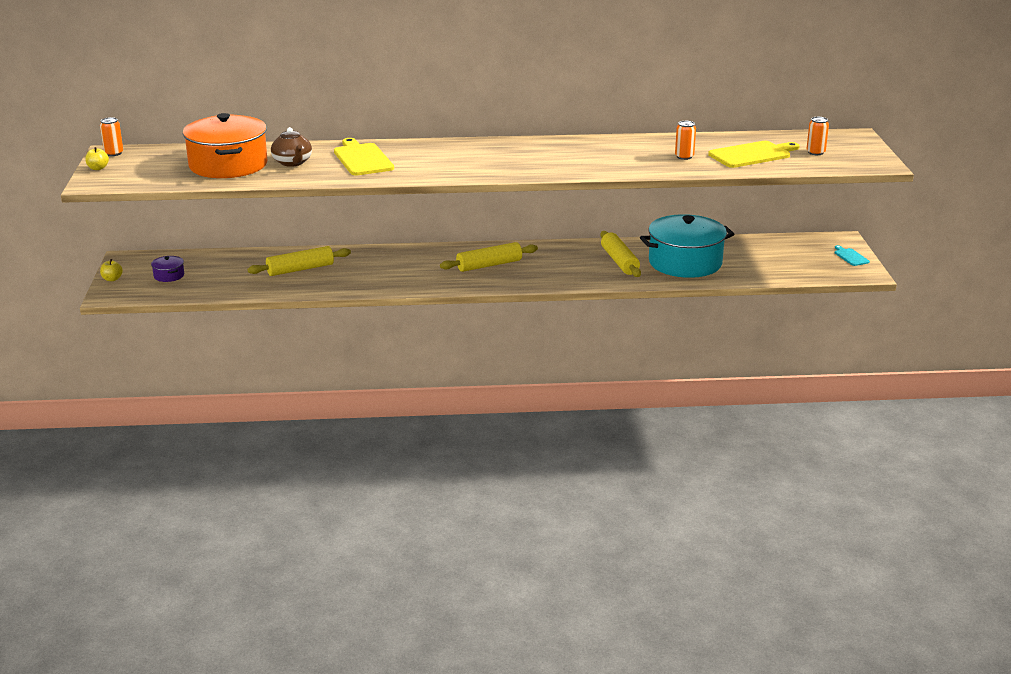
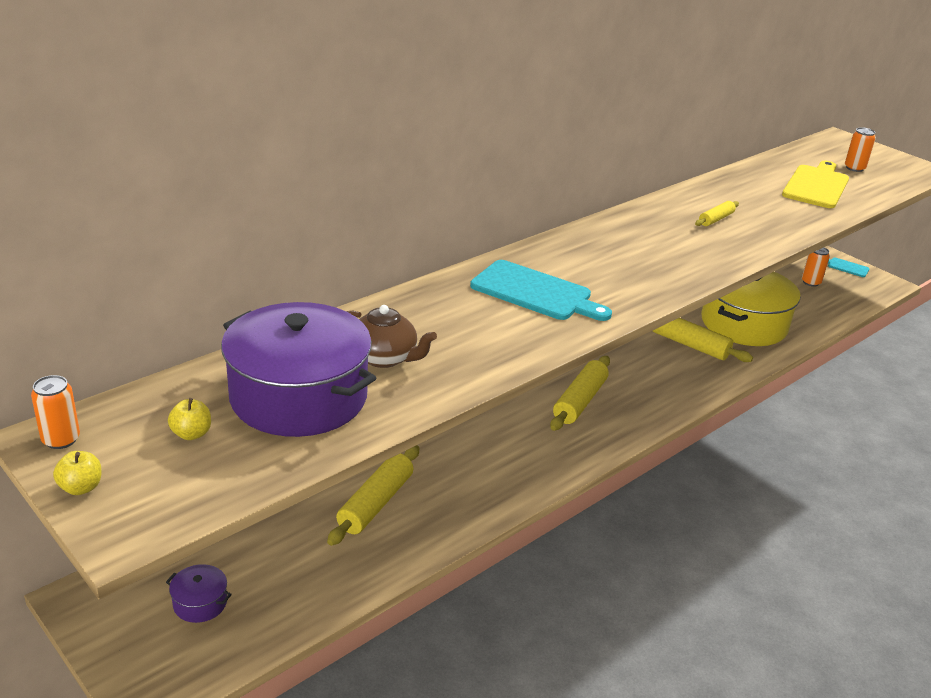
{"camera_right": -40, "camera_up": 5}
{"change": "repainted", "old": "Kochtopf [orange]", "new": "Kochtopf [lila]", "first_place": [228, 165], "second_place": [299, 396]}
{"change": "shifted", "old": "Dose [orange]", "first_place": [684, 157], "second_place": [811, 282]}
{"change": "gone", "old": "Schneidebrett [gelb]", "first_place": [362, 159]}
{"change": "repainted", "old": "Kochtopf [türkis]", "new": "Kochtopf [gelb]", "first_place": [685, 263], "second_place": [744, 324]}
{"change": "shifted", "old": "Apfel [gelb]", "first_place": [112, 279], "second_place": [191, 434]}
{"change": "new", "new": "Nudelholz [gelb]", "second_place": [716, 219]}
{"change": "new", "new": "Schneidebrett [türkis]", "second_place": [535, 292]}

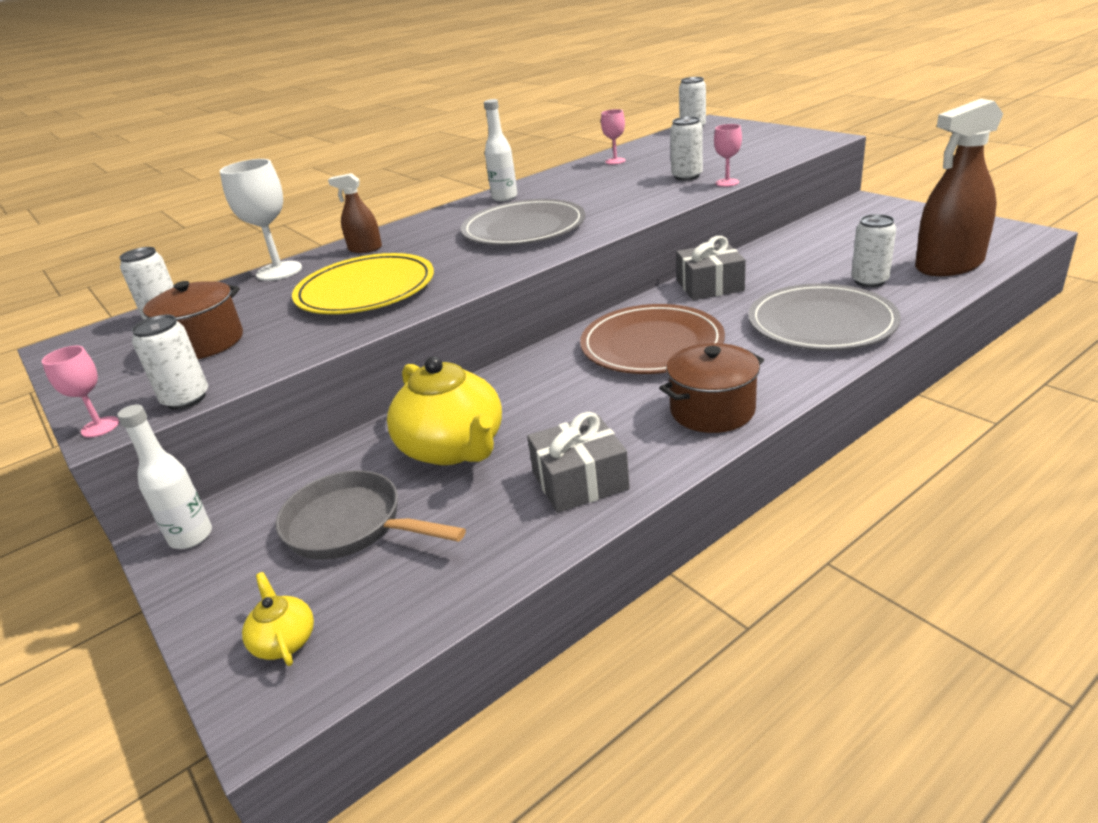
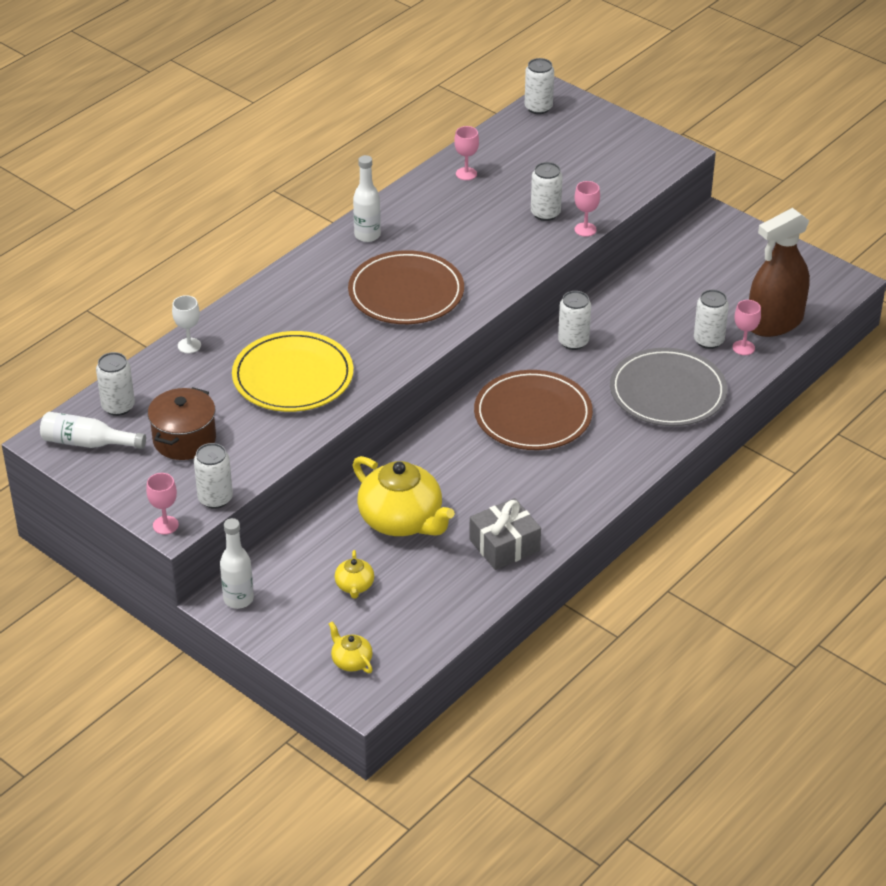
{"camera_right": -15, "camera_up": 10}
{"change": "scaled", "old": "Kelch [weiß]", "first_place": [279, 271], "second_place": [189, 345], "factor": 0.56}
{"change": "gone", "old": "Sprühflasche [braun]", "first_place": [365, 249]}
{"change": "repainted", "old": "Teller [grau]", "new": "Teller [braun]", "first_place": [524, 228], "second_place": [406, 292]}
{"change": "swapped", "old": "Geschenk [grau]", "new": "Dose [weiß]", "first_place": [710, 286], "second_place": [573, 342]}
{"change": "gone", "old": "Kochtopf [braun]", "first_place": [712, 410]}
{"change": "swapped", "old": "Pfanne [grau]", "new": "Teekanne [gelb]", "first_place": [351, 526], "second_place": [354, 586]}
{"change": "new", "new": "Kelch [rosa]", "second_place": [743, 348]}
{"change": "new", "new": "Flasche [weiß]", "second_place": [87, 443]}

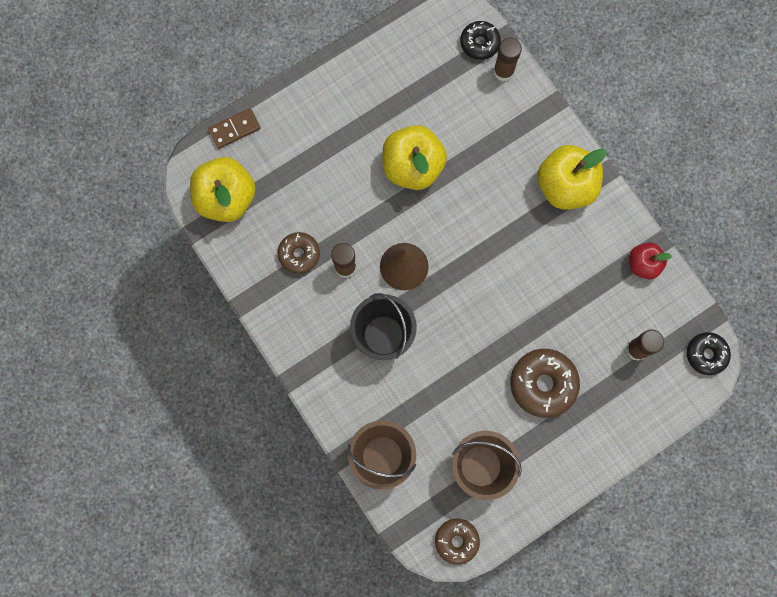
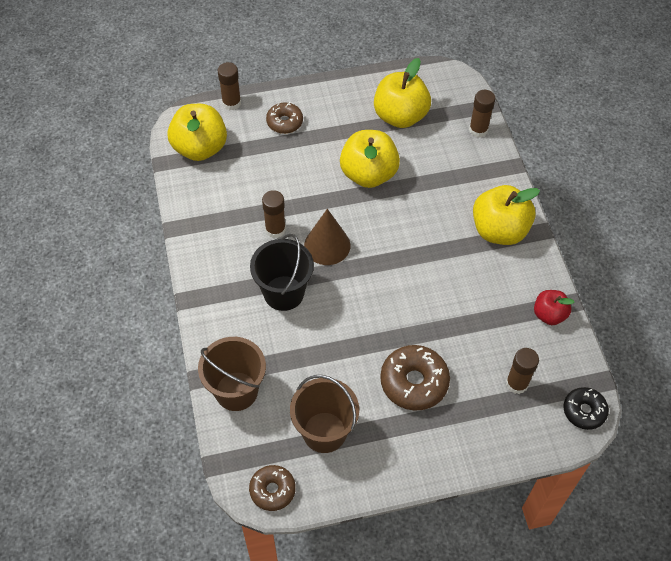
{"camera_right": 20, "camera_up": -20}
{"change": "gone", "old": "Donut [schwarz]", "first_place": [479, 43]}
{"change": "swapped", "old": "Dominostein [braun]", "new": "Klebestift [braun]", "first_place": [234, 129], "second_place": [231, 103]}
{"change": "shifted", "old": "Donut [braun]", "first_place": [299, 254], "second_place": [284, 122]}
{"change": "new", "new": "Apfel [gelb]", "second_place": [400, 116]}

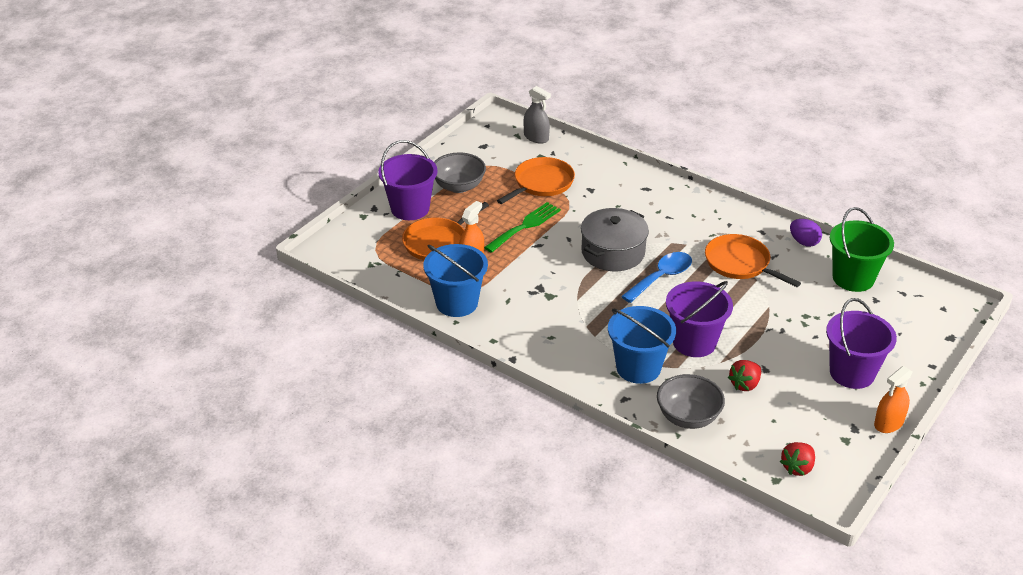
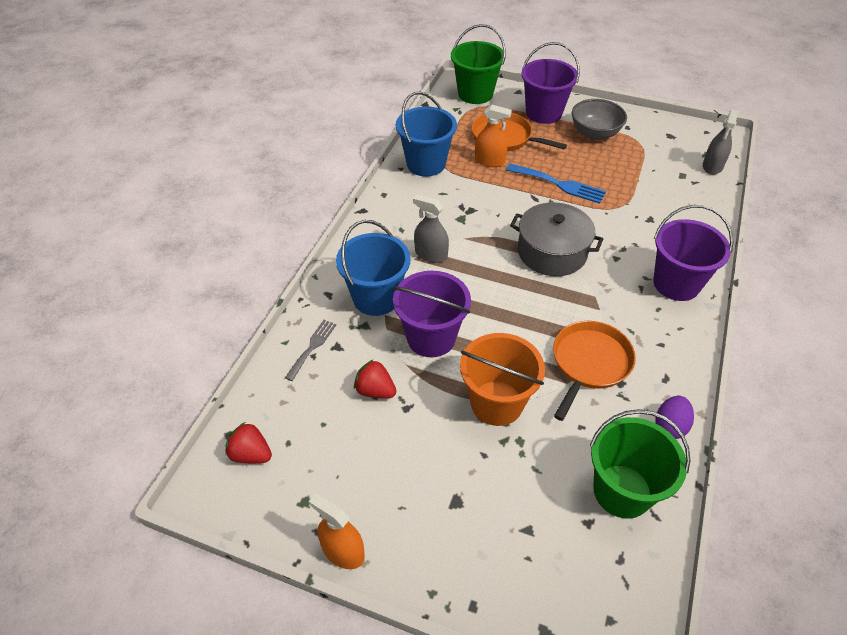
{"camera_right": 75, "camera_up": 10}
{"change": "gone", "old": "Pfanne [orange]", "first_place": [541, 183]}
{"change": "repainted", "old": "Gabel [grün]", "new": "Gabel [blau]", "first_place": [525, 226], "second_place": [560, 184]}
{"change": "gone", "old": "Löffel [blau]", "first_place": [661, 277]}
{"change": "shifted", "old": "Eimer [lila]", "first_place": [852, 373], "second_place": [676, 283]}
{"change": "swapped", "old": "Schüssel [grau]", "new": "Gabel [grau]", "first_place": [688, 417], "second_place": [312, 347]}
{"change": "new", "new": "Eimer [grün]", "second_place": [475, 94]}
{"change": "new", "new": "Sprühflasche [grau]", "second_place": [431, 254]}
{"change": "new", "new": "Eimer [orange]", "second_place": [496, 403]}

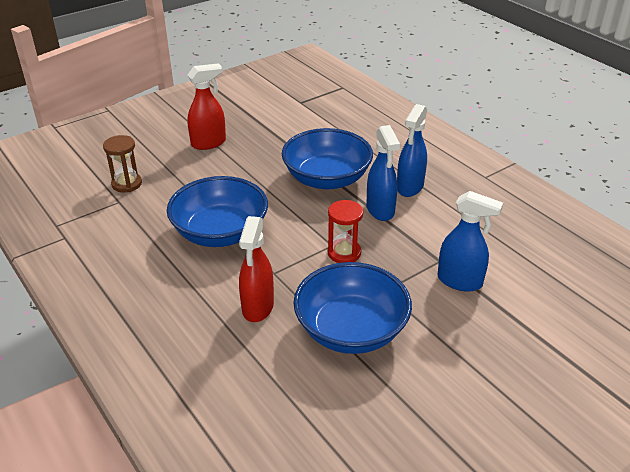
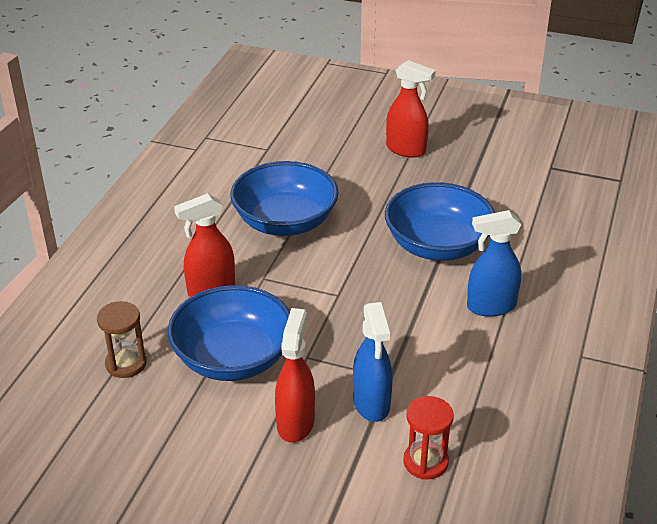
{"camera_right": 55, "camera_up": 0}
{"change": "gone", "old": "Sprühflasche [blau]", "first_place": [380, 210]}
{"change": "shifted", "old": "Sanduhr [braun]", "first_place": [127, 184], "second_place": [126, 363]}
{"change": "shifted", "old": "Sanduhr [rot]", "first_place": [344, 253], "second_place": [425, 462]}
{"change": "new", "new": "Sprühflasche [rot]", "second_place": [295, 423]}

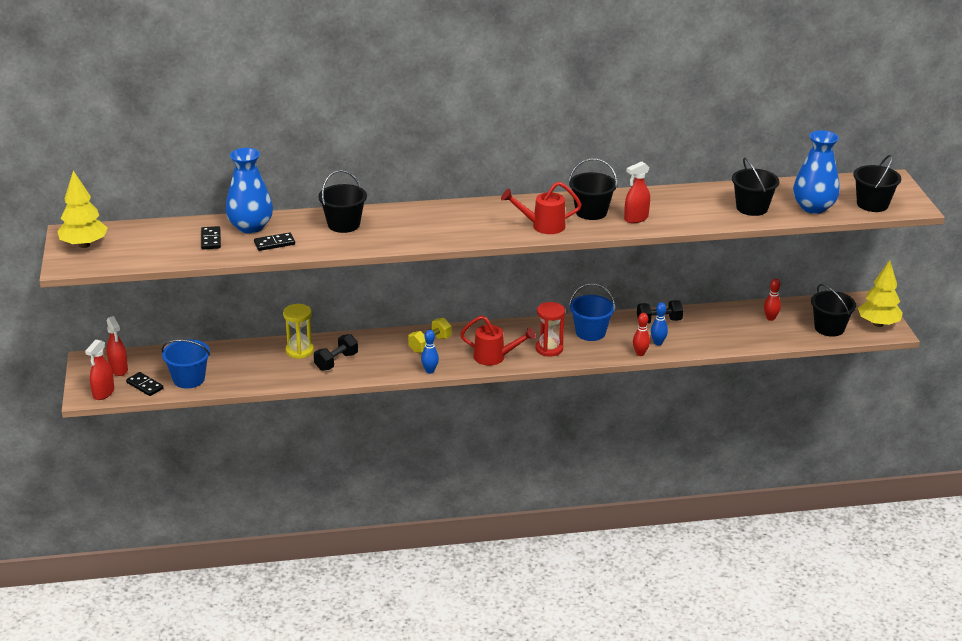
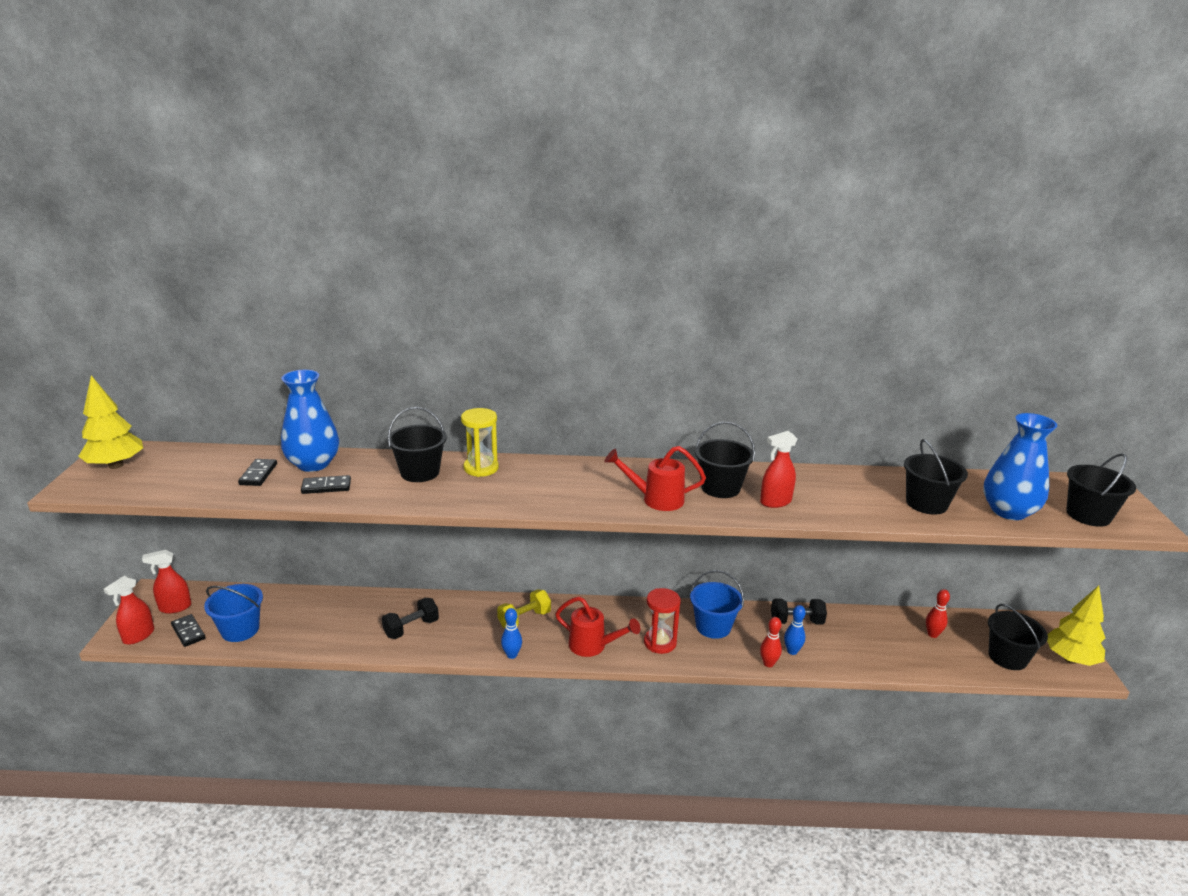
{"camera_right": 10, "camera_up": -5}
{"change": "shifted", "old": "Sanduhr [gelb]", "first_place": [299, 351], "second_place": [481, 468]}
{"change": "rotated", "old": "Sprühflasche [rot]", "first_place": [118, 369], "second_place": [175, 607], "degrees": 90}

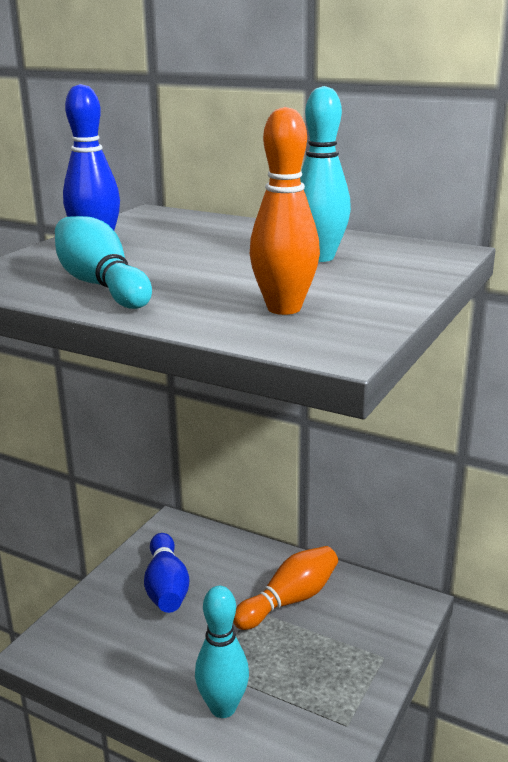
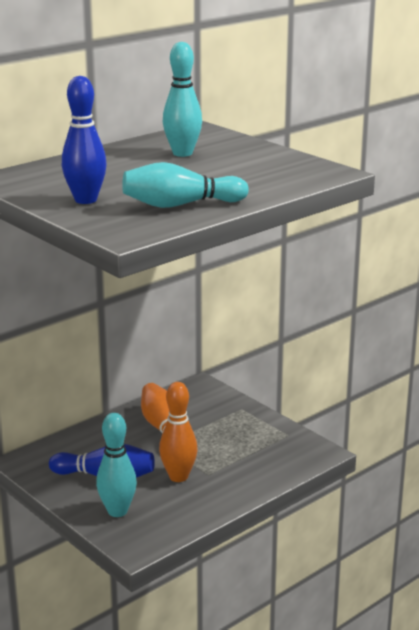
{"camera_right": -70, "camera_up": 0}
{"change": "shifted", "old": "Bowlingkegel [orange]", "first_place": [284, 308], "second_place": [178, 477]}
{"change": "shifted", "old": "Bowlingkegel [türkis]", "first_place": [223, 708], "second_place": [117, 511]}

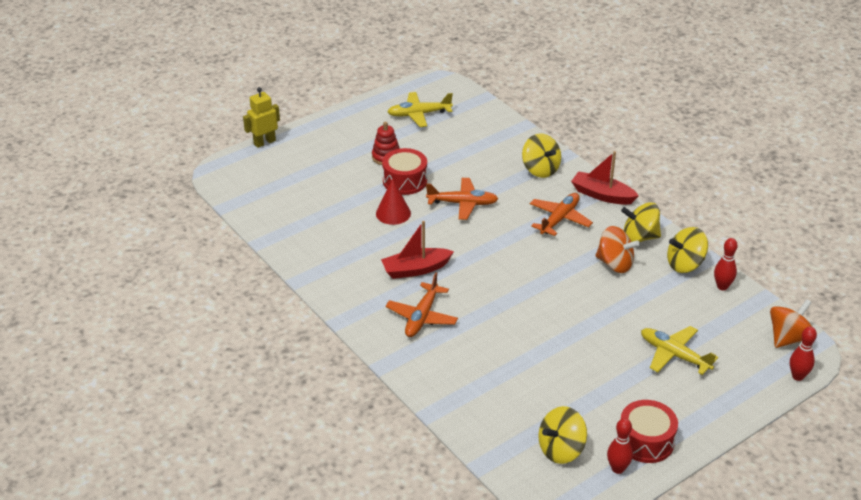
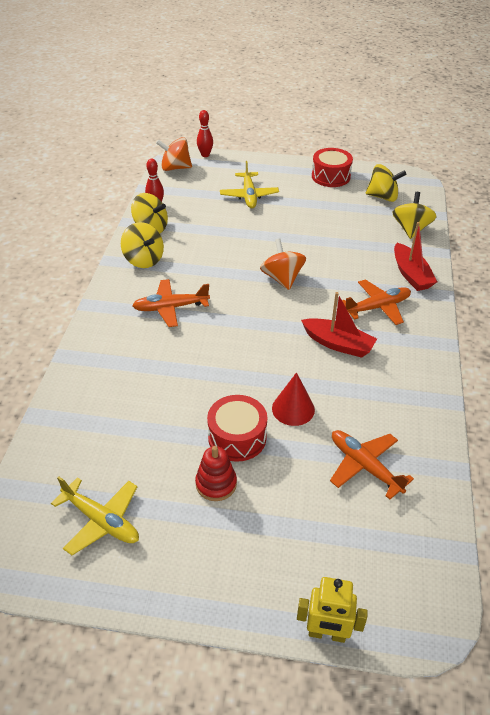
{"camera_right": -135, "camera_up": 5}
{"change": "shifted", "old": "Kreisel [gelb]", "first_place": [540, 169], "second_place": [411, 229]}
{"change": "shifted", "old": "Boot [rot]", "first_place": [602, 195], "second_place": [411, 274]}
{"change": "shifted", "old": "Flugzeug [orange]", "first_place": [462, 203], "second_place": [364, 466]}
{"change": "shifted", "old": "Kreisel [orange]", "first_place": [615, 264], "second_place": [282, 278]}
{"change": "gone", "old": "Bowlingkegel [rot]", "first_place": [617, 469]}

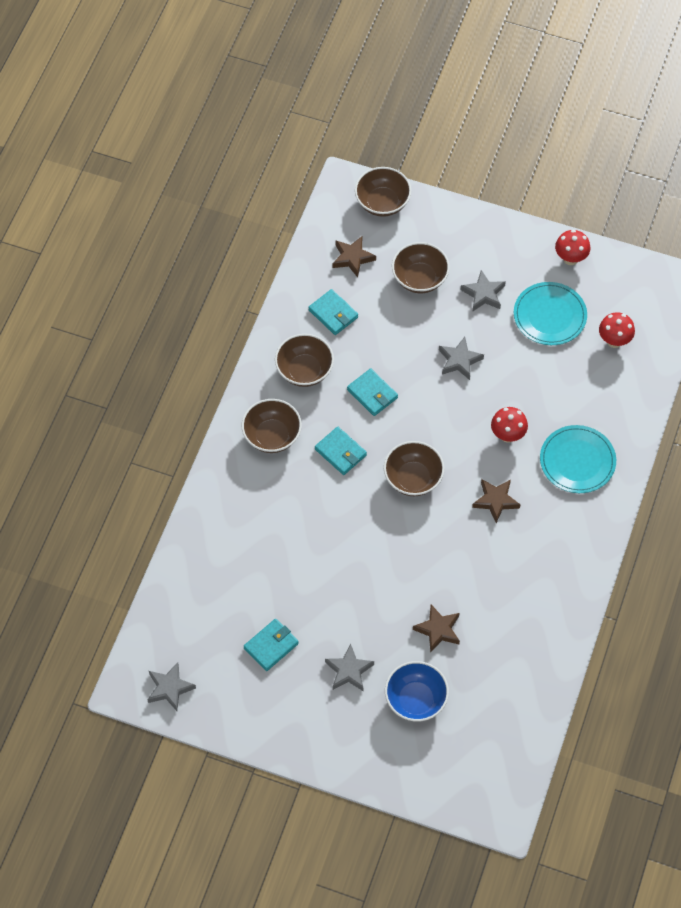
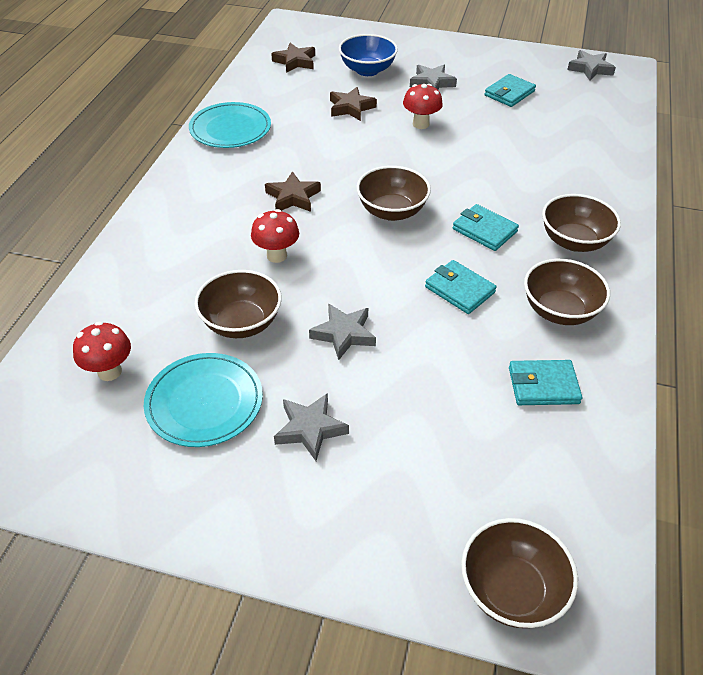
{"camera_right": 175, "camera_up": -15}
{"change": "shifted", "old": "Pilz [rot]", "first_place": [570, 259], "second_place": [420, 124]}
{"change": "shifted", "old": "Stern [braun]", "first_place": [352, 258], "second_place": [295, 61]}
{"change": "shifted", "old": "Schüssel [braun]", "first_place": [419, 279], "second_place": [241, 323]}
{"change": "rotated", "old": "Geldbörse [türkis]", "first_place": [333, 314], "second_place": [543, 385], "degrees": -45}
{"change": "shifted", "old": "Teller [türkis]", "first_place": [577, 461], "second_place": [230, 128]}

